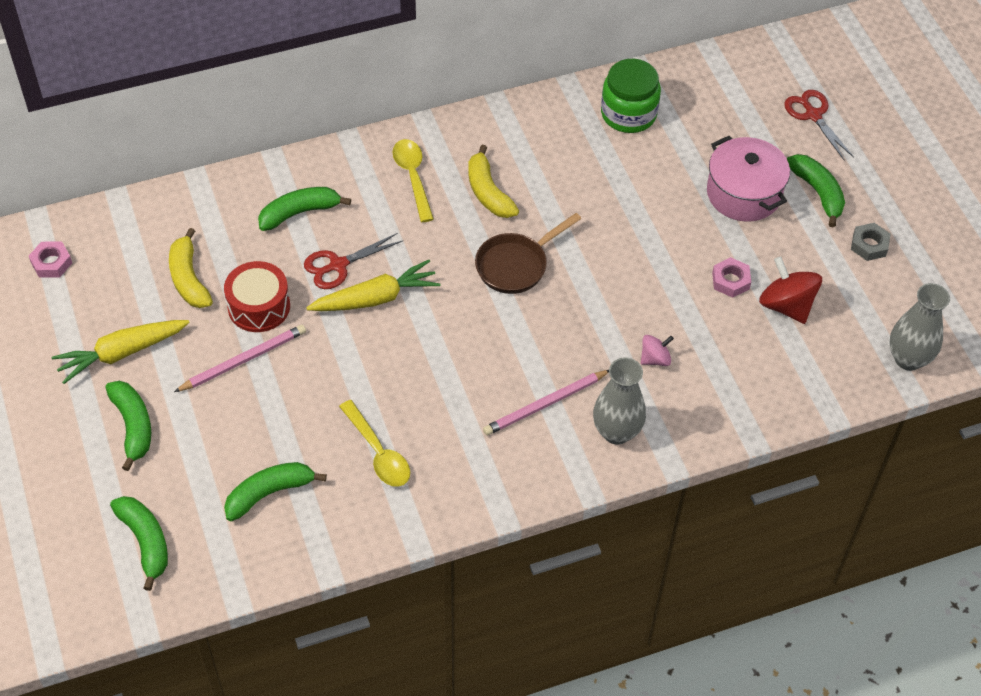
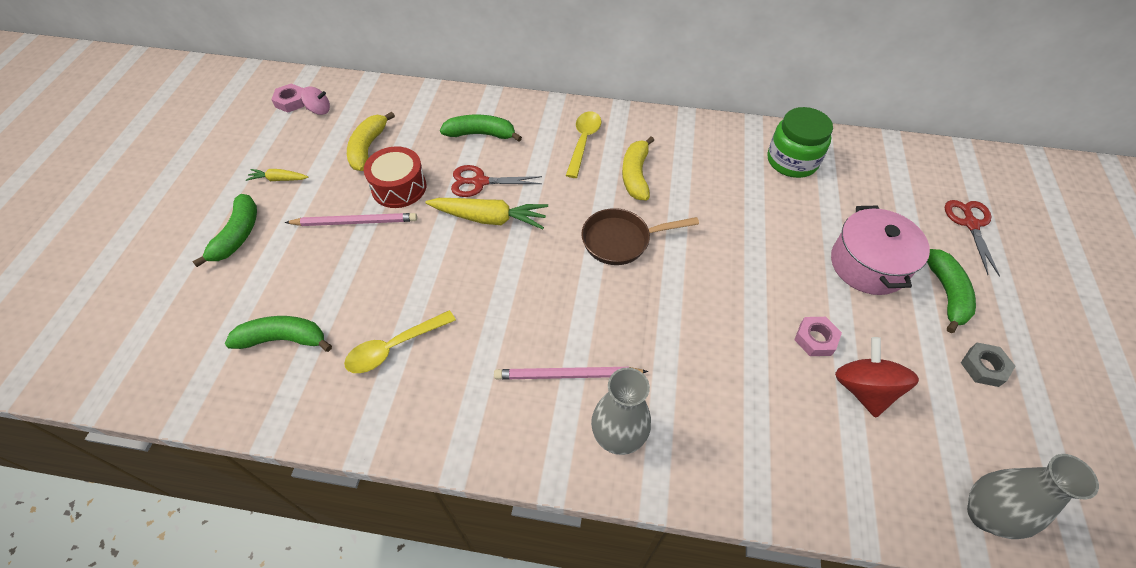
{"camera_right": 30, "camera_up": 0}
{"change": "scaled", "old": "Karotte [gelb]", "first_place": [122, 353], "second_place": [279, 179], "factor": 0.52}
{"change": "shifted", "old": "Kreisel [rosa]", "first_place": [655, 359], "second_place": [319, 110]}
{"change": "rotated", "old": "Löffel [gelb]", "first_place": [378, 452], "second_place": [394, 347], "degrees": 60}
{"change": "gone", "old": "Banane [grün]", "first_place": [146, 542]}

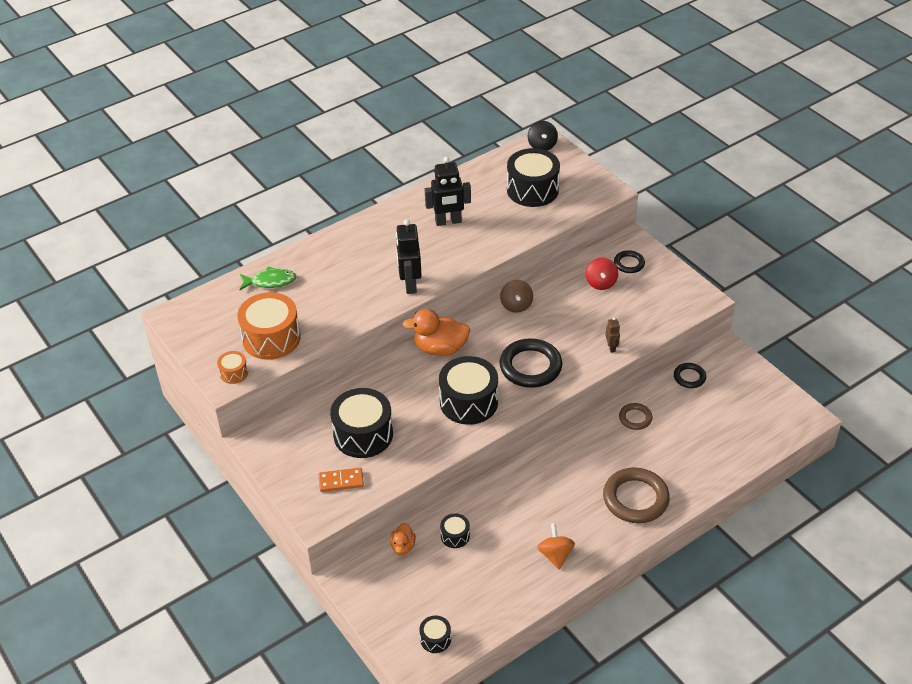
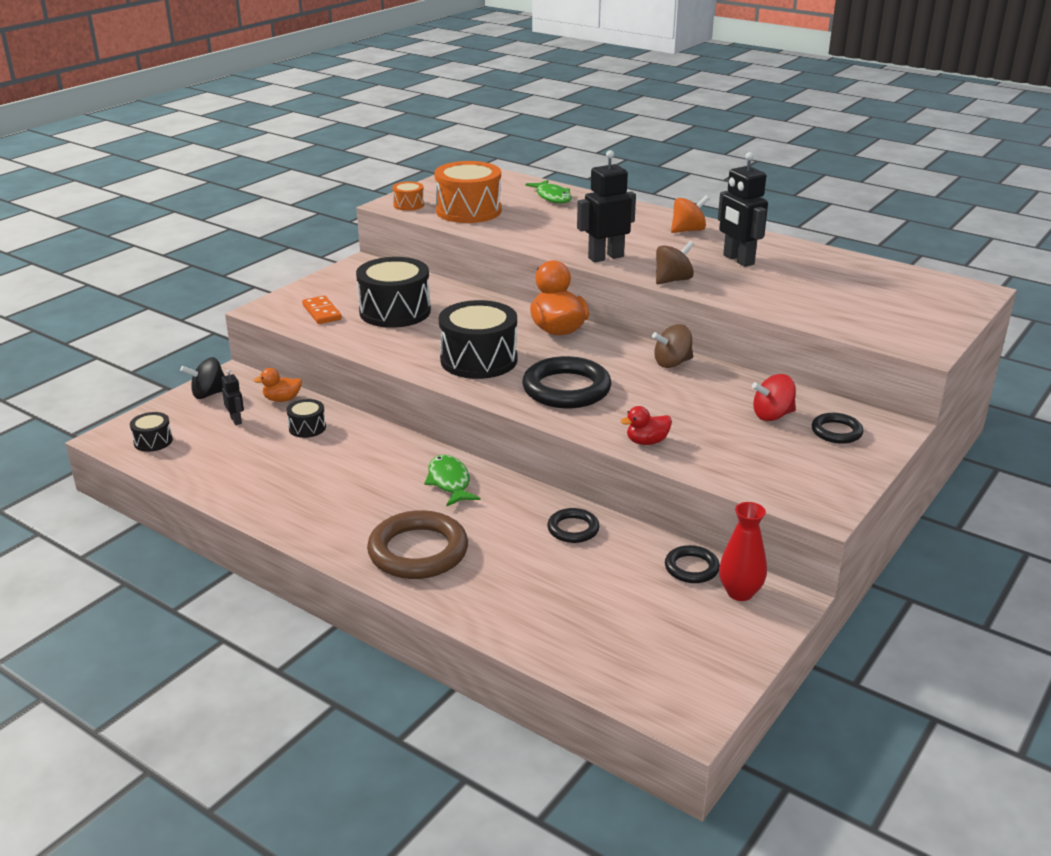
{"camera_right": 70, "camera_up": -15}
{"change": "shifted", "old": "Kreisel [schwarz]", "first_place": [542, 146], "second_place": [209, 394]}
{"change": "gone", "old": "Trommel [schwarz]", "first_place": [532, 190]}
{"change": "swapped", "old": "Roboter [braun]", "new": "Ente [rot]", "first_place": [611, 347], "second_place": [647, 442]}
{"change": "repainted", "old": "Ring [braun]", "new": "Ring [schwarz]", "first_place": [635, 418], "second_place": [573, 529]}
{"change": "shifted", "old": "Kreisel [orange]", "first_place": [555, 555], "second_place": [688, 230]}
{"change": "new", "new": "Kreisel [braun]", "second_place": [673, 280]}
{"change": "new", "new": "Roboter [schwarz]", "second_place": [236, 420]}
{"change": "new", "new": "Fisch [grün]", "second_place": [449, 482]}
{"change": "new", "new": "Vase [rot]", "second_place": [740, 592]}

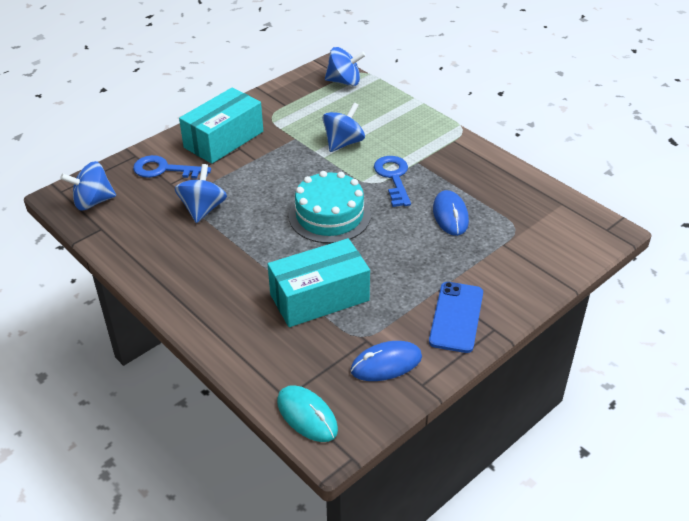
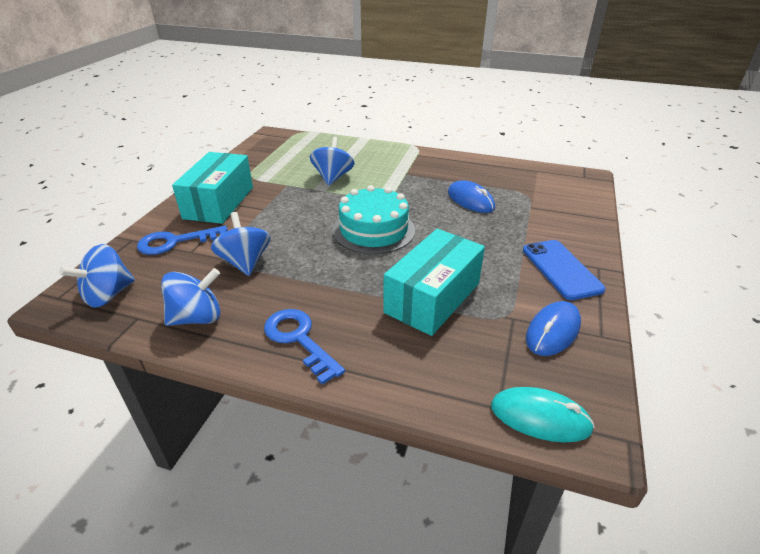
{"camera_right": -30, "camera_up": -5}
{"change": "shifted", "old": "Kreisel [blau]", "first_place": [344, 82], "second_place": [197, 317]}
{"change": "shifted", "old": "Schlüssel [blau]", "first_place": [393, 178], "second_place": [299, 339]}

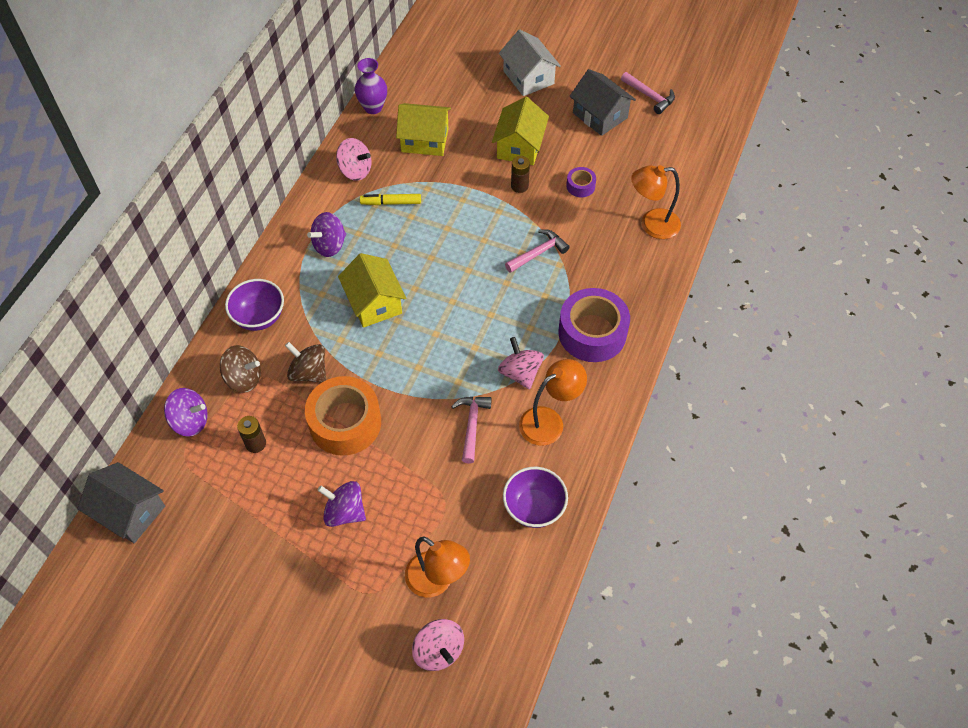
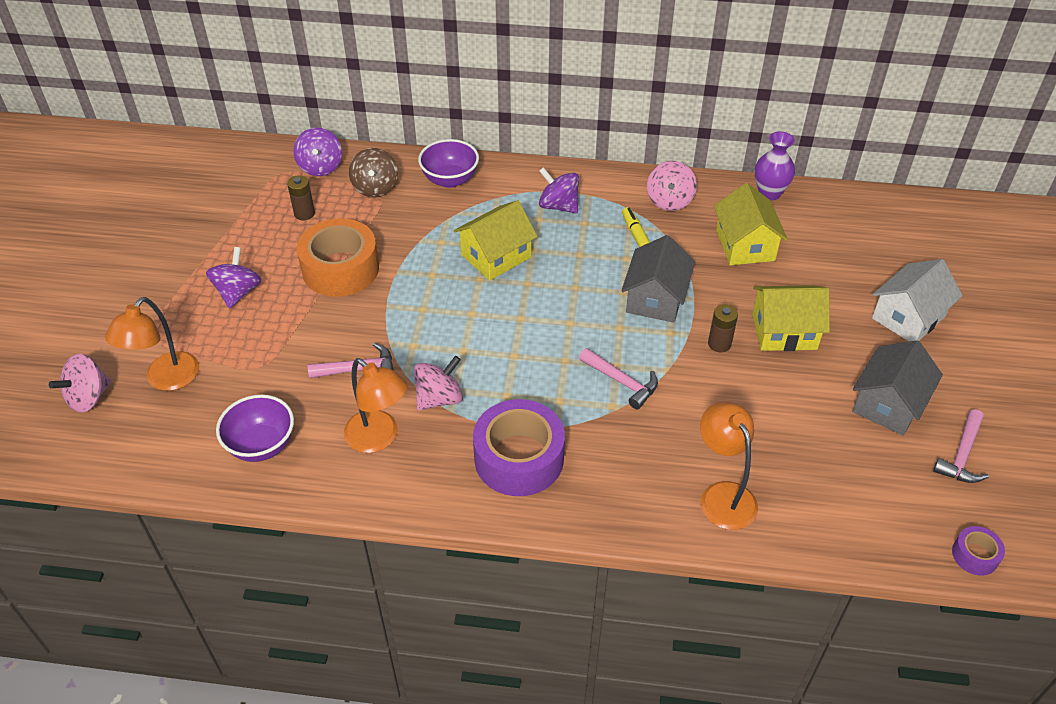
{"camera_right": 75, "camera_up": -10}
{"change": "shifted", "old": "Klebeband [lila]", "first_place": [580, 186], "second_place": [975, 555]}
{"change": "gone", "old": "Kreisel [braun]", "first_place": [309, 372]}
{"change": "shifted", "old": "Haus [grau]", "first_place": [130, 512], "second_place": [655, 298]}

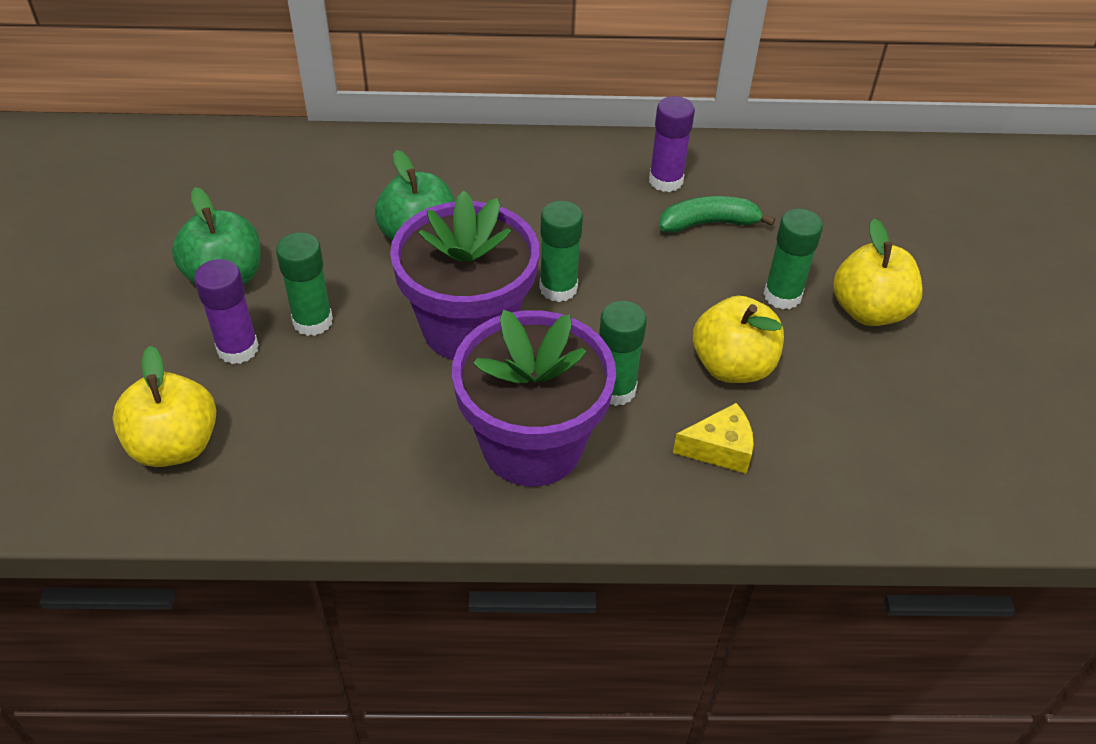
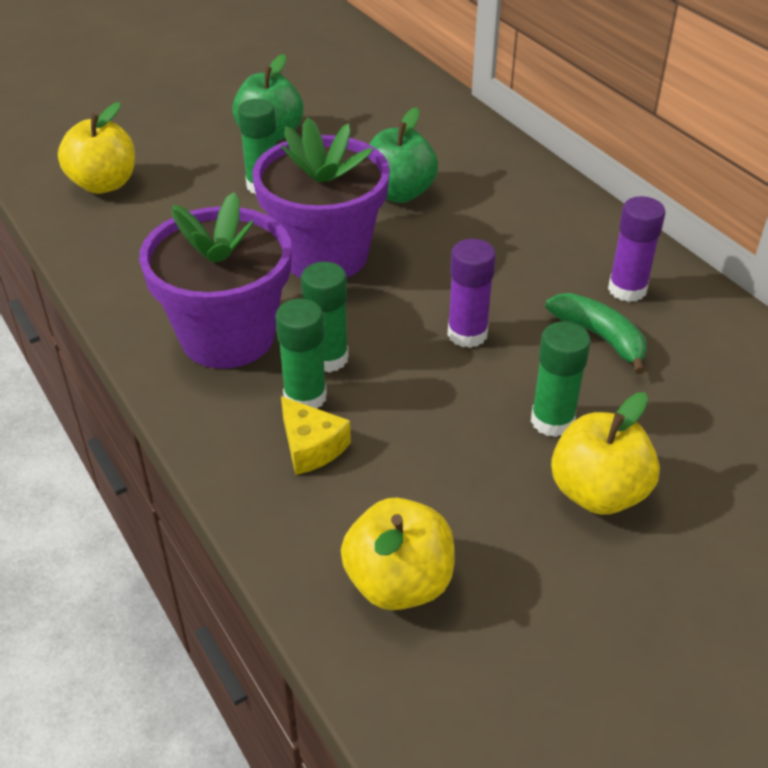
{"camera_right": 60, "camera_up": -5}
{"change": "shifted", "old": "Klebestift [grün]", "first_place": [558, 288], "second_place": [305, 397]}
{"change": "shifted", "old": "Klebestift [lila]", "first_place": [238, 349], "second_place": [467, 334]}
{"change": "shifted", "old": "Apfel [gelb]", "first_place": [732, 366], "second_place": [398, 583]}

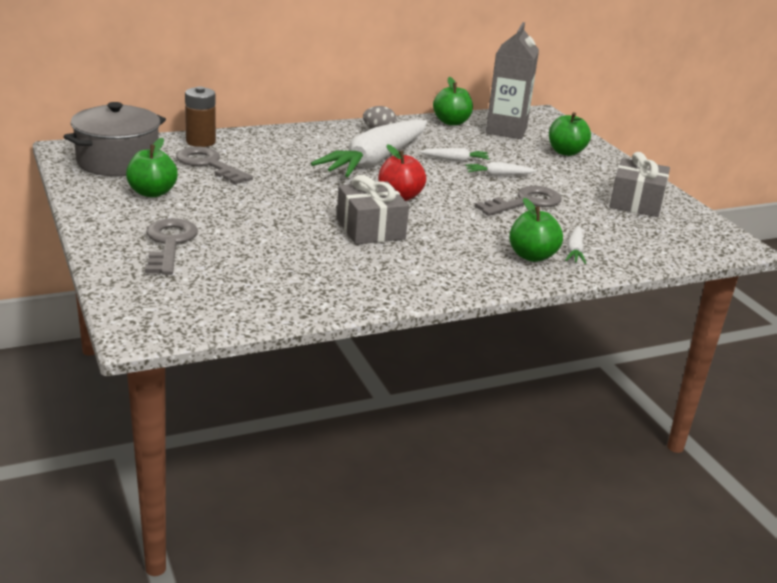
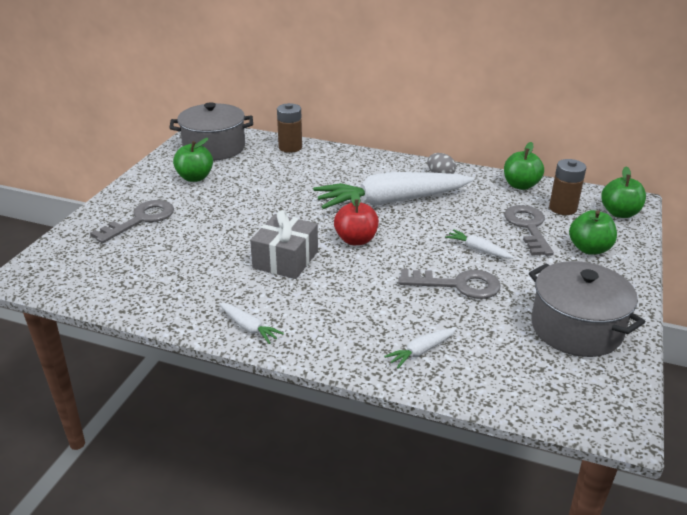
{"camera_right": 45, "camera_up": 5}
{"change": "swapped", "old": "Getränkekarton [grau]", "new": "Batterie [braun]", "first_place": [506, 130], "second_place": [562, 208]}
{"change": "shifted", "old": "Schlüssel [grau]", "first_place": [209, 165], "second_place": [528, 227]}
{"change": "shifted", "old": "Karotte [weiß]", "first_place": [455, 160], "second_place": [248, 327]}
{"change": "swapped", "old": "Geschenk [grau]", "new": "Kochtopf [grau]", "first_place": [636, 202], "second_place": [576, 328]}
{"change": "shifted", "old": "Apfel [grün]", "first_place": [532, 256], "second_place": [619, 213]}

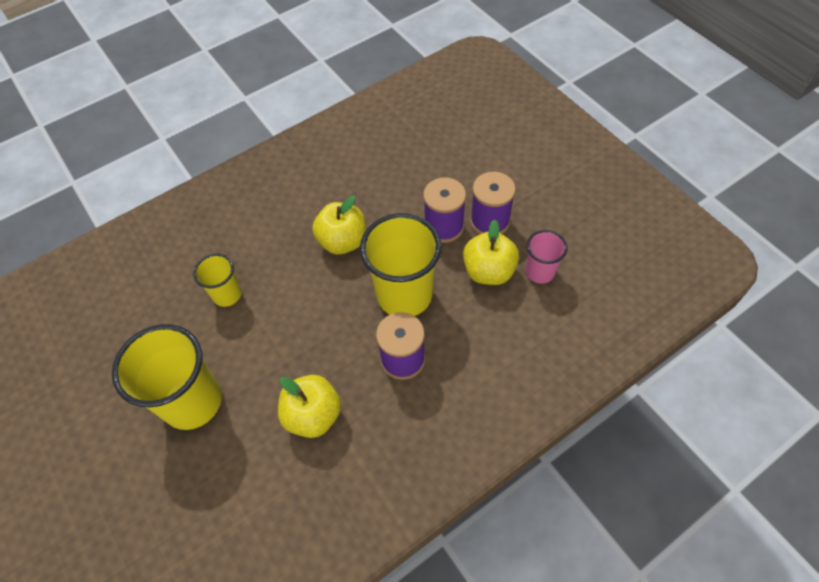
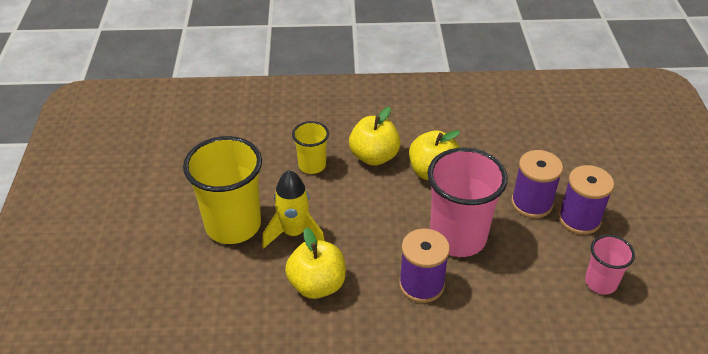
{"camera_right": 30, "camera_up": -15}
{"change": "repainted", "old": "Becher [gelb]", "new": "Becher [rosa]", "first_place": [404, 295], "second_place": [458, 237]}
{"change": "shifted", "old": "Apfel [gelb]", "first_place": [488, 271], "second_place": [374, 157]}
{"change": "new", "new": "Rakete [gelb]", "second_place": [294, 233]}

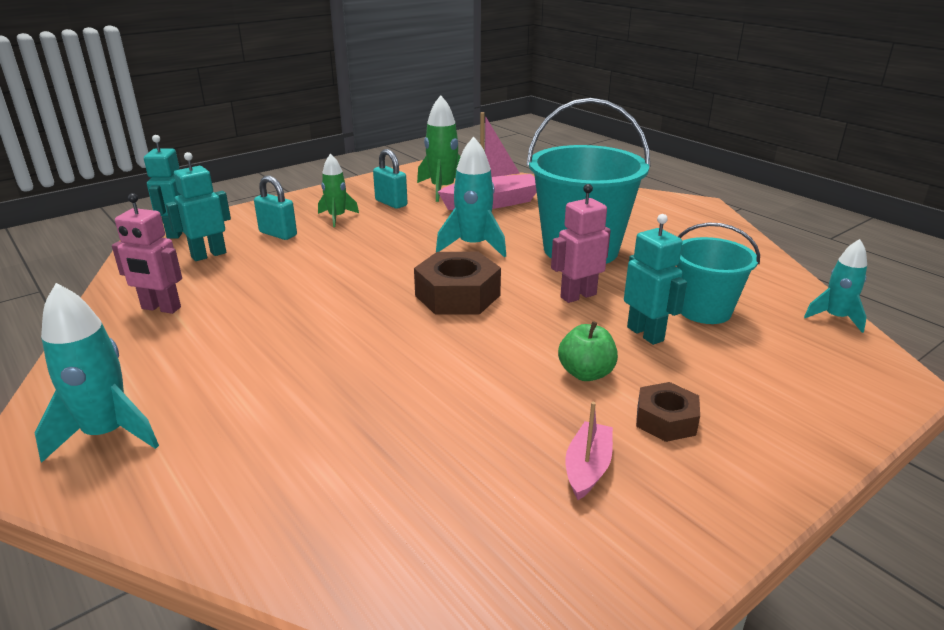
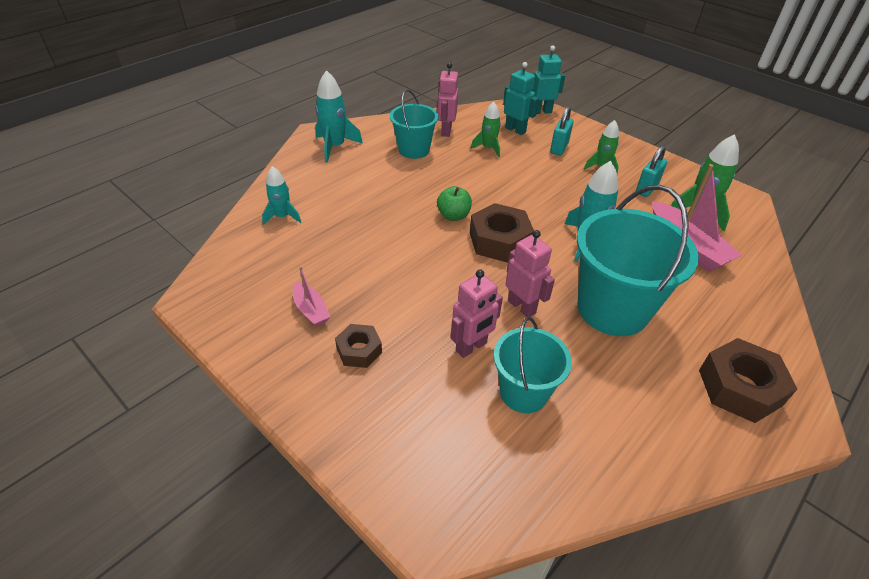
{"camera_right": 80, "camera_up": 15}
{"change": "repainted", "old": "Roboter [türkis]", "new": "Roboter [rosa]", "first_place": [645, 334], "second_place": [471, 347]}
{"change": "shifted", "old": "Rakete [türkis]", "first_place": [835, 318], "second_place": [282, 216]}
{"change": "shifted", "old": "Apfel [grün]", "first_place": [586, 373], "second_place": [453, 216]}
{"change": "rotated", "old": "Boot [rosa]", "first_place": [587, 468], "second_place": [311, 310], "degrees": 45}
{"change": "new", "new": "Eimer [türkis]", "second_place": [414, 150]}
{"change": "new", "new": "Rakete [grün]", "second_place": [488, 148]}
{"change": "new", "new": "Sechskantmutter [braun]", "second_place": [739, 387]}

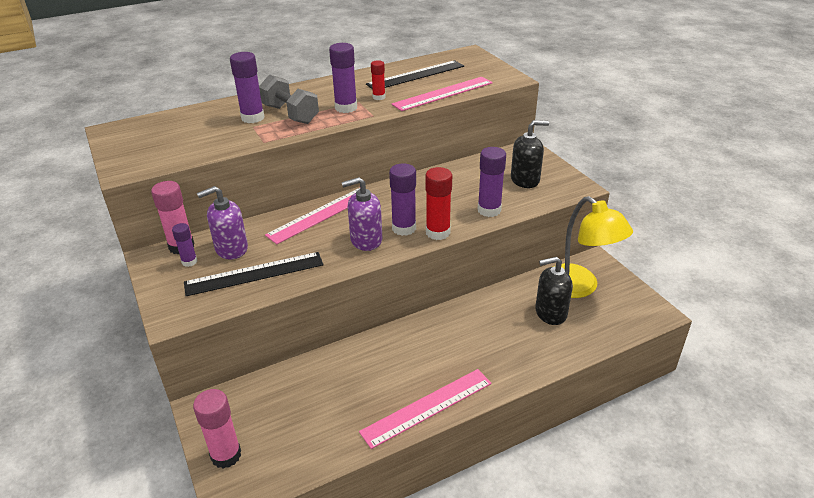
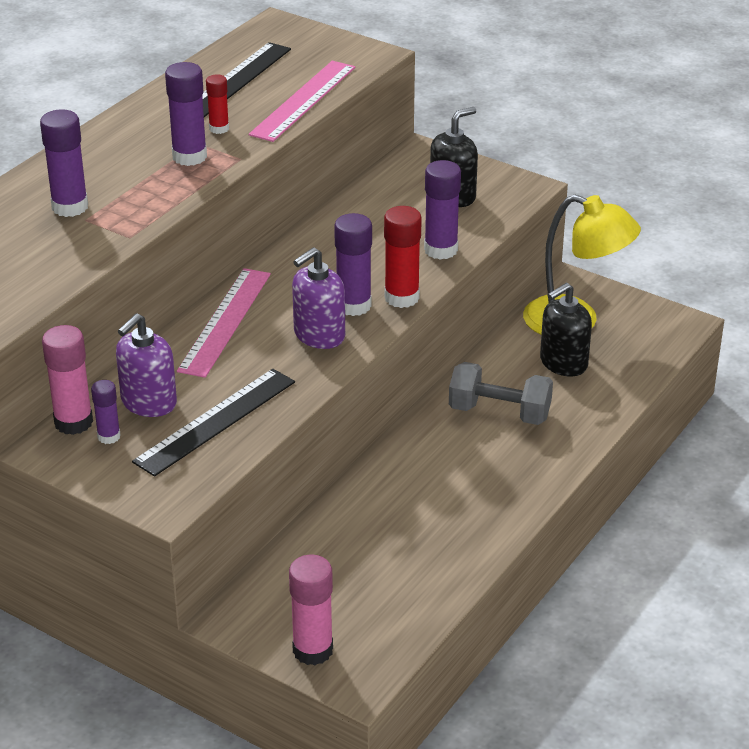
{"camera_right": -30, "camera_up": 0}
{"change": "shifted", "old": "Hantel [grau]", "first_place": [290, 114], "second_place": [499, 413]}
{"change": "gone", "old": "Lineal [rosa]", "first_place": [427, 407]}

